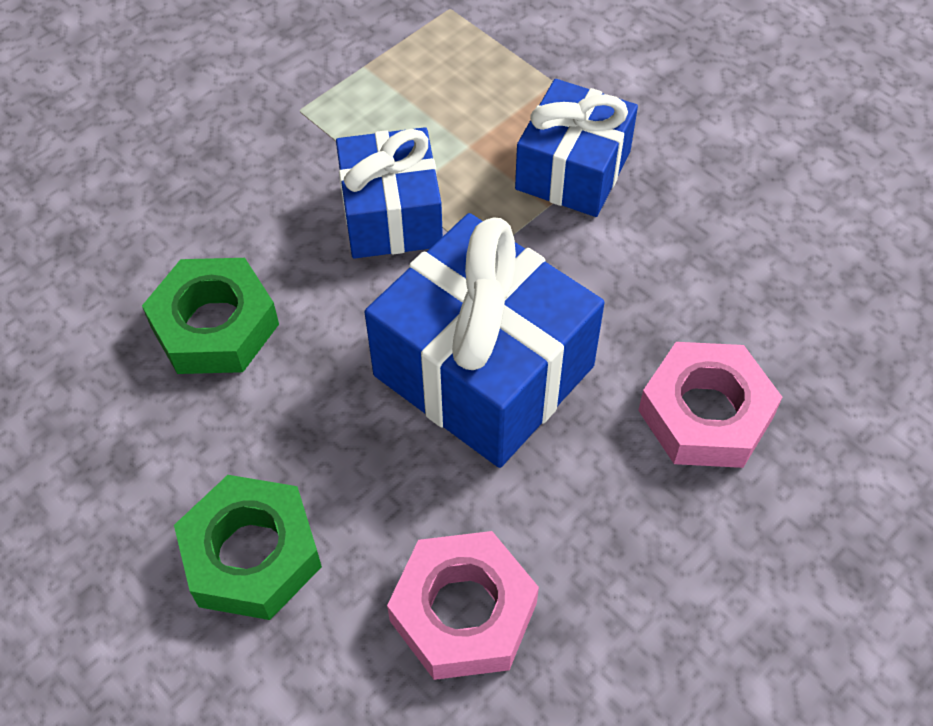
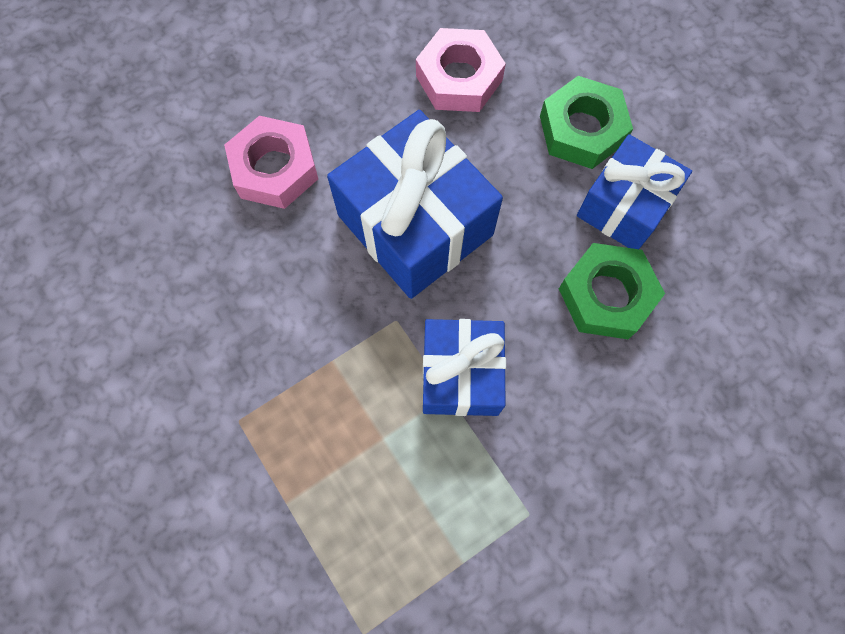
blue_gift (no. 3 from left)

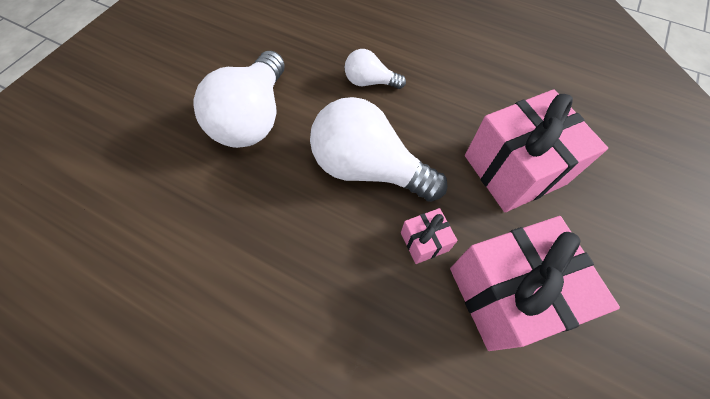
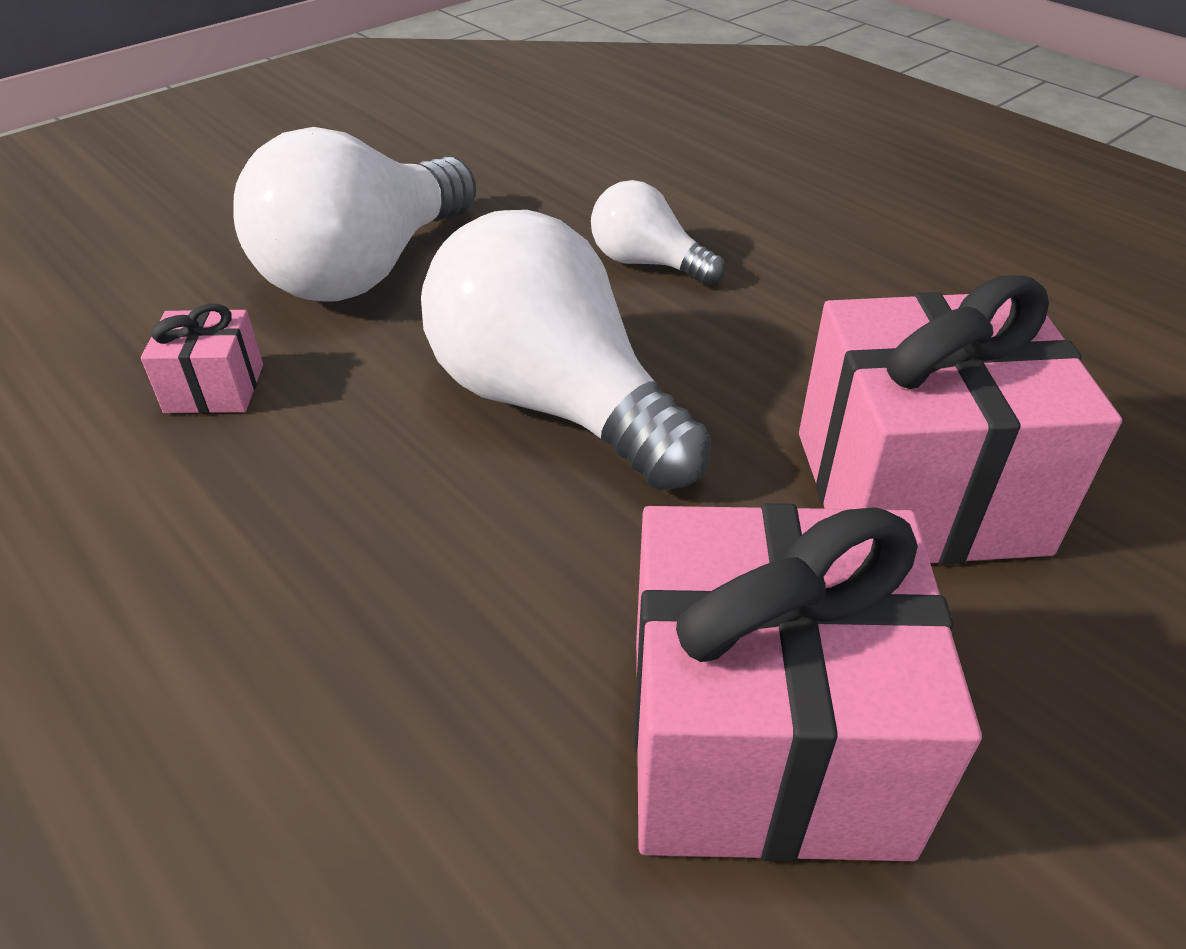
rose-pink_gift (no. 1 from left)

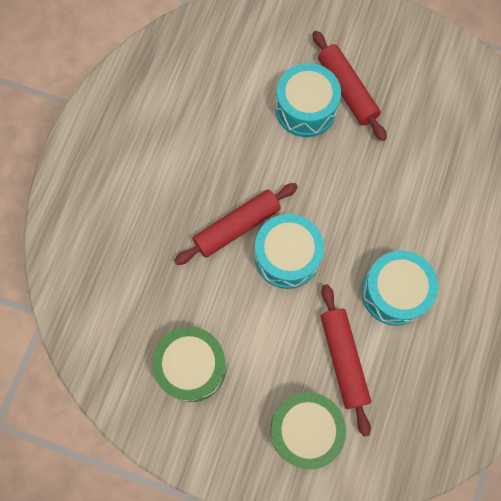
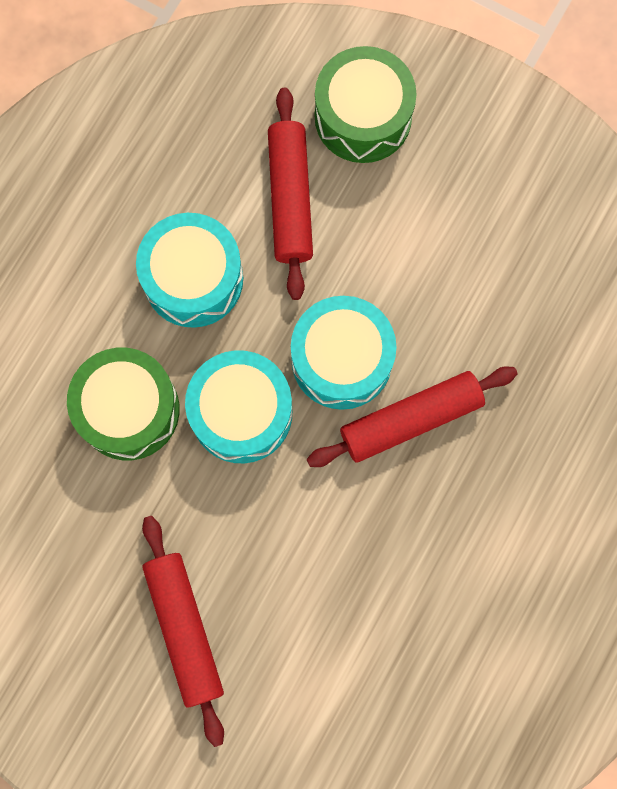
green_toy_drum (no. 1 from left)
turquoise_toy_drum (no. 2 from left)

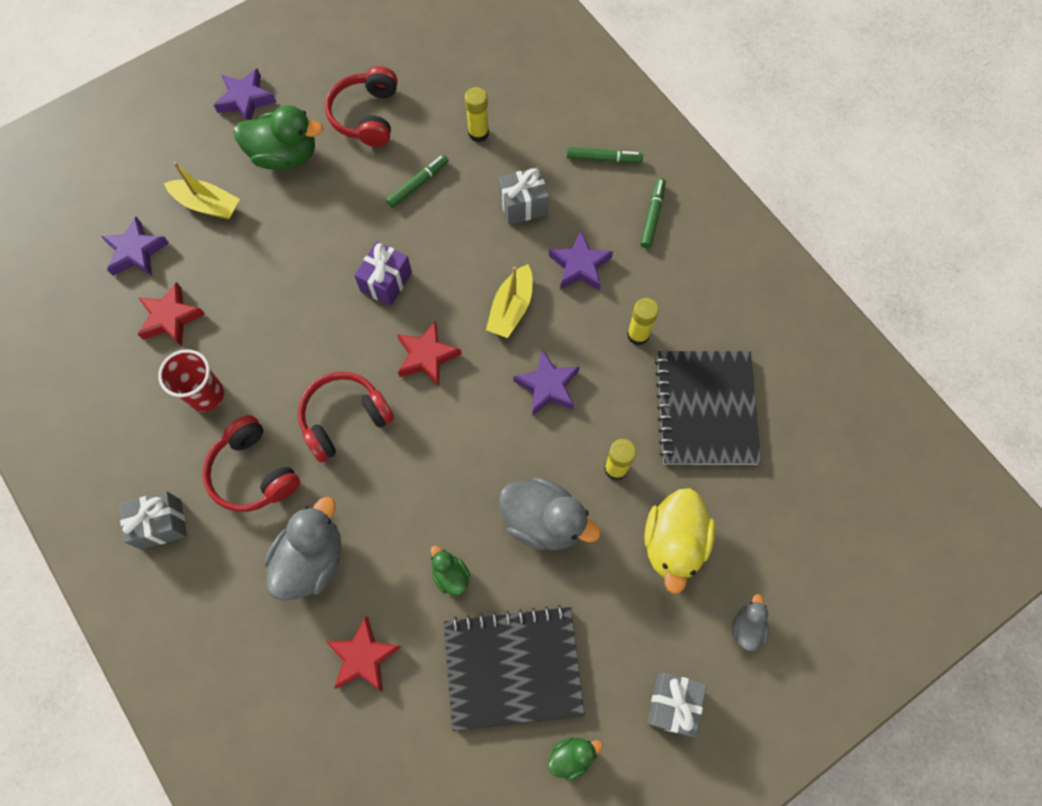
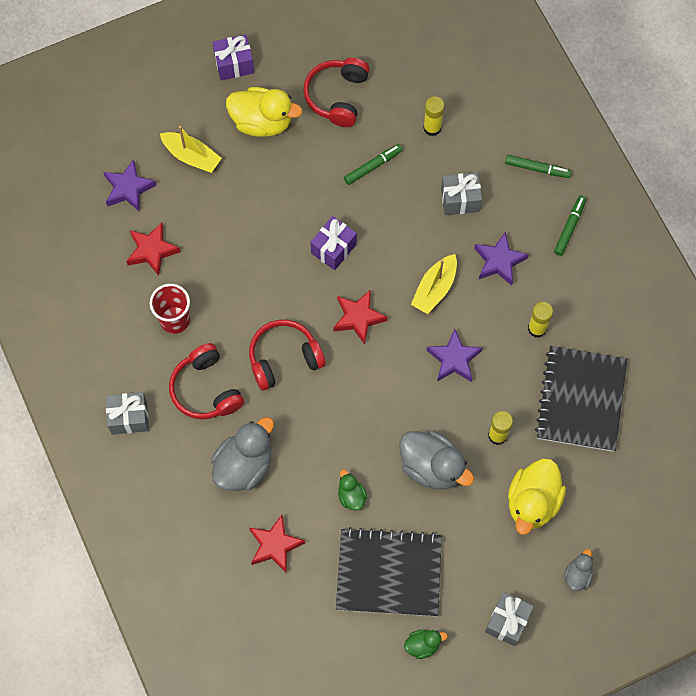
purple_gift (no. 1 from left)
bright_yellow_duck (no. 1 from left)

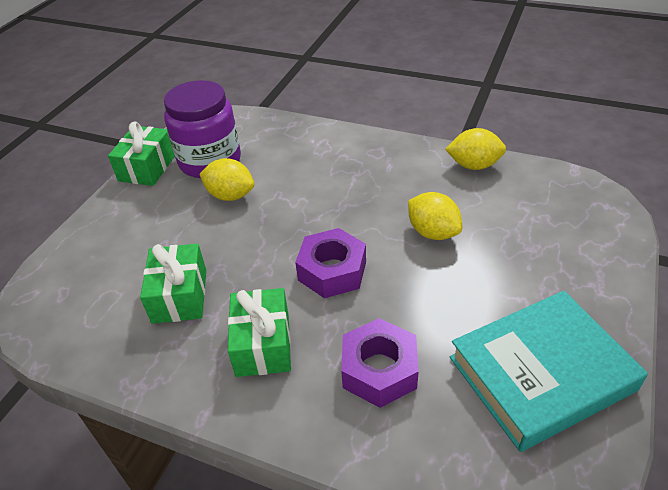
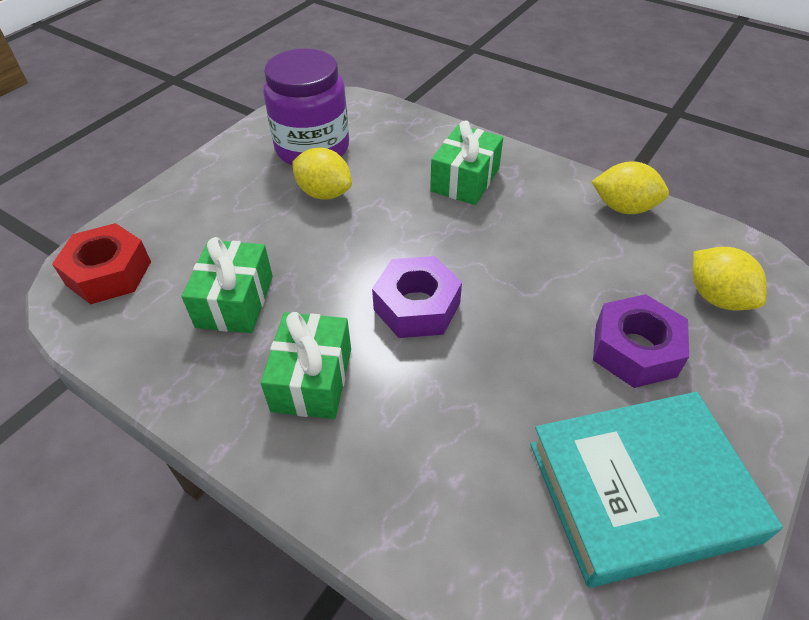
red_hex_nut
green_gift (no. 3 from left)
purple_hex_nut (no. 2 from left)
bright_yellow_citrus_fruit (no. 3 from left)

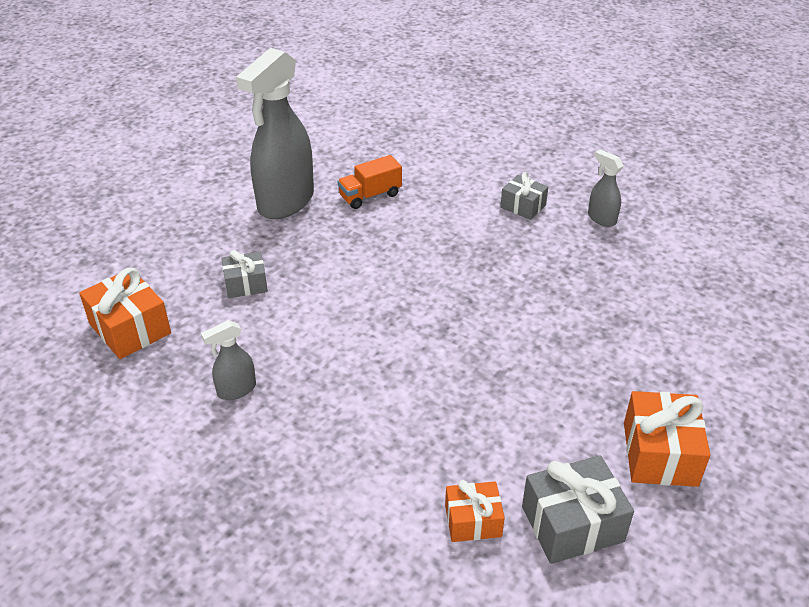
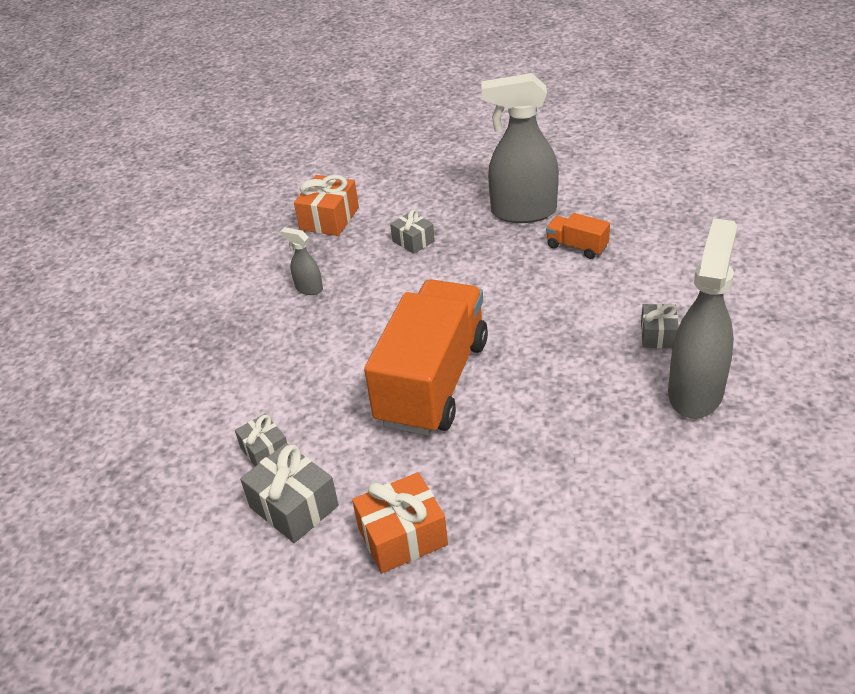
orange_truck (no. 1 from left)
grey_gift (no. 1 from left)
grey_spray_cleaner (no. 3 from left)

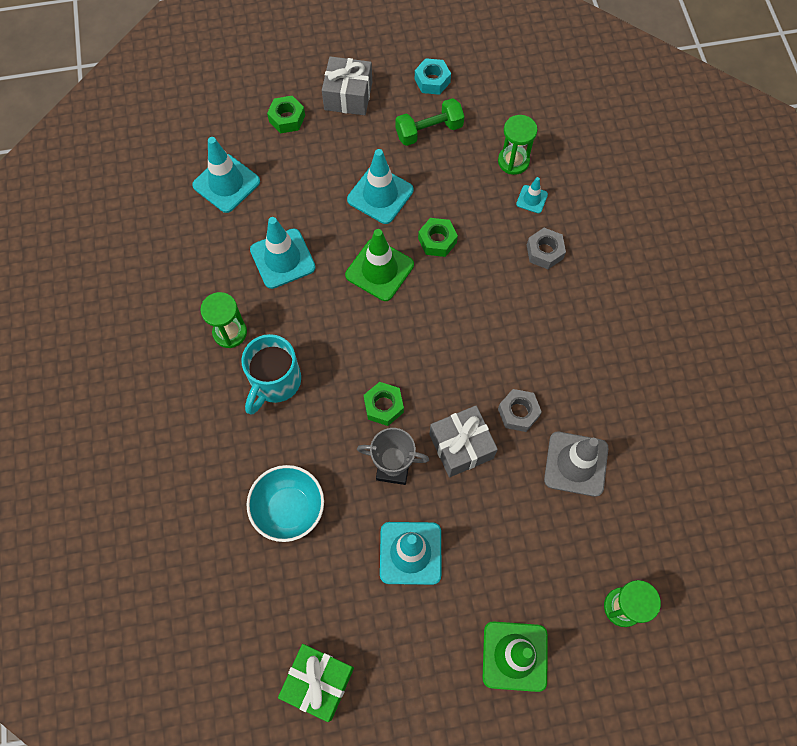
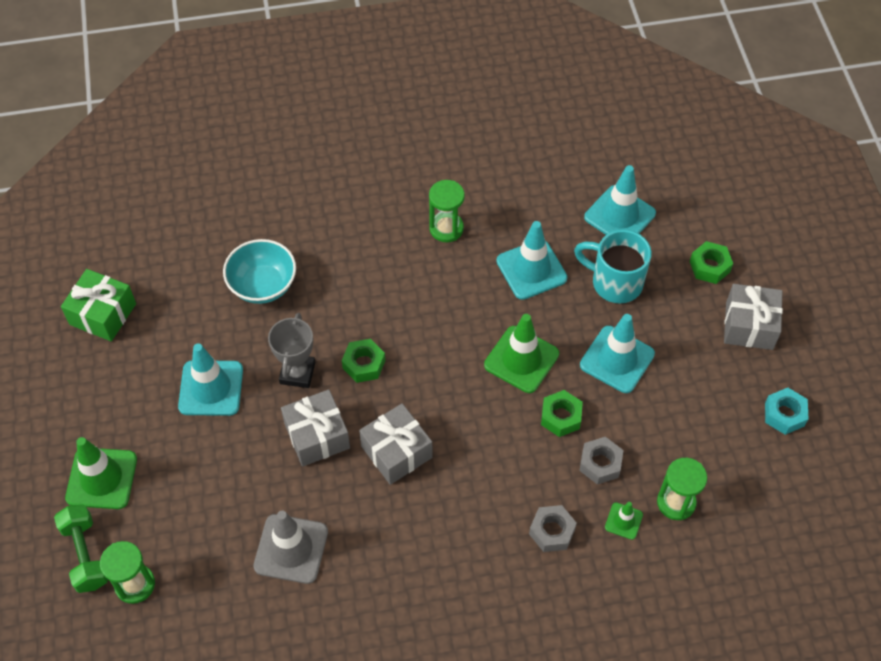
grey_gift (no. 2 from left)
turquoise_coffee_mug
green_dumbbell
grey_hex_nut (no. 2 from left)
green_traffic_cone (no. 3 from left)

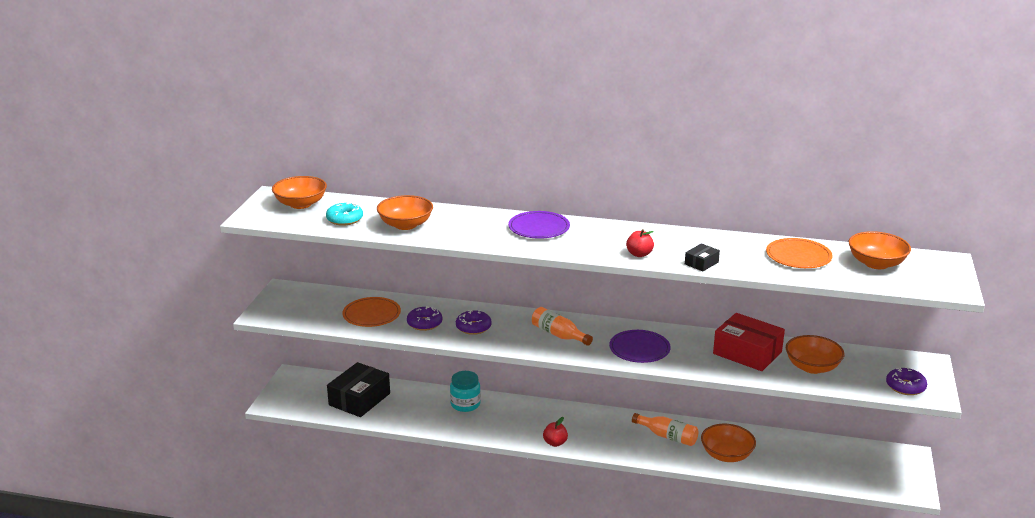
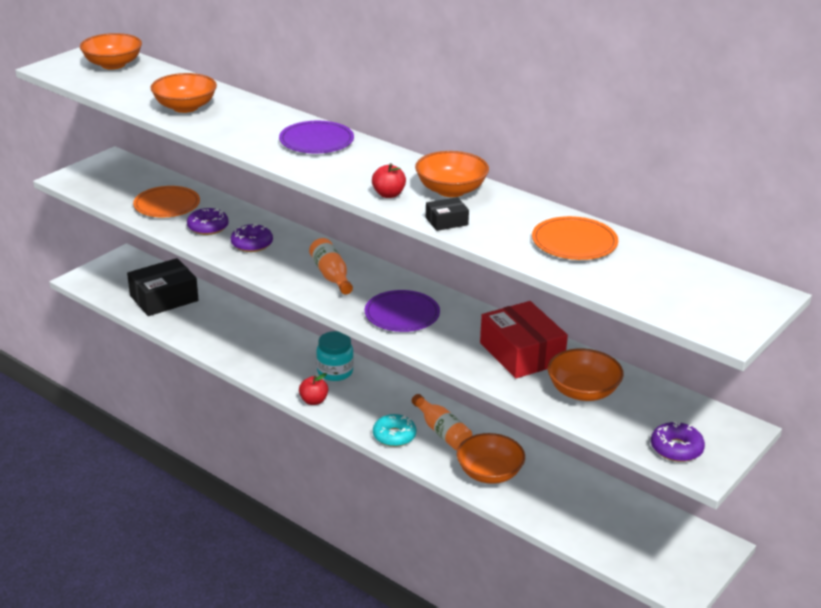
turquoise_doughnut
turquoise_jam_jar
orange_deep_dish (no. 3 from left)

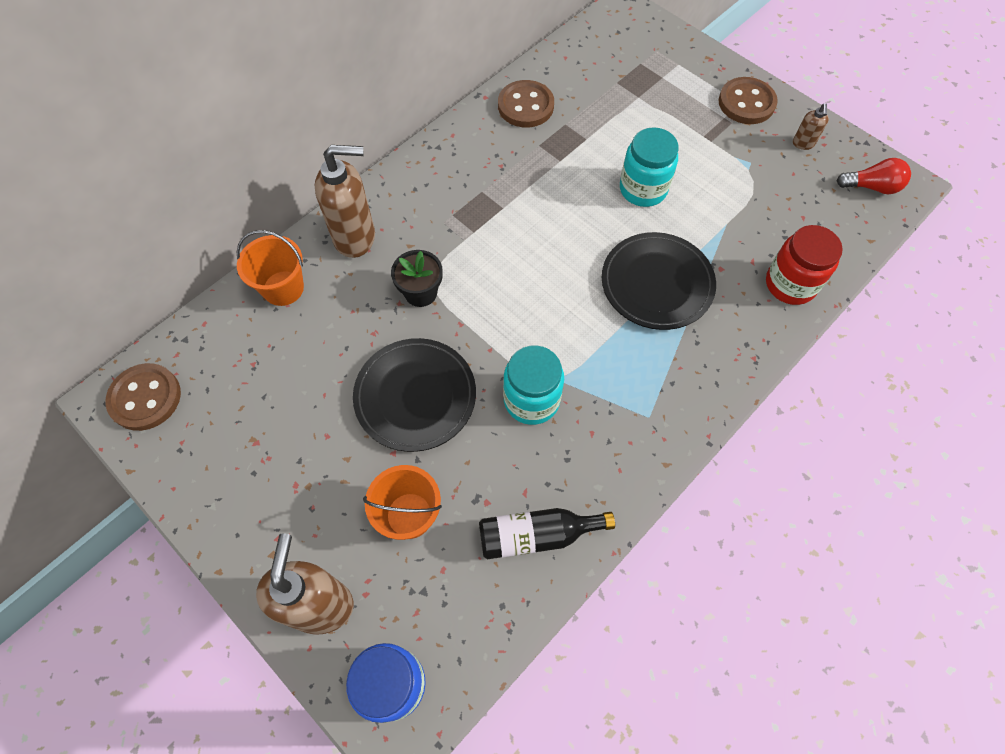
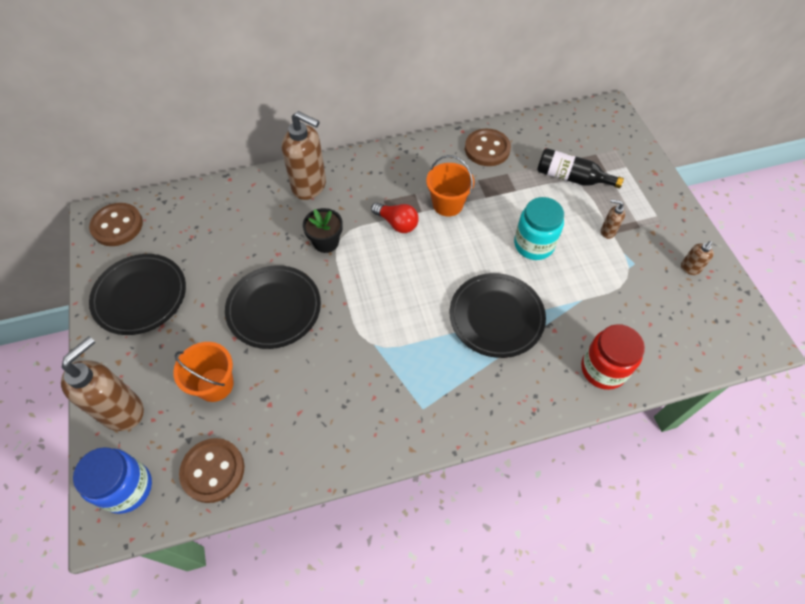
turquoise_jam_jar (no. 1 from left in the first image)
black_plate (no. 1 from left)
brown_soap_dispenser (no. 3 from left)
orange_bucket (no. 2 from left)
black_drink_bottle
brown_sewing_button (no. 2 from left)
red_light_bulb

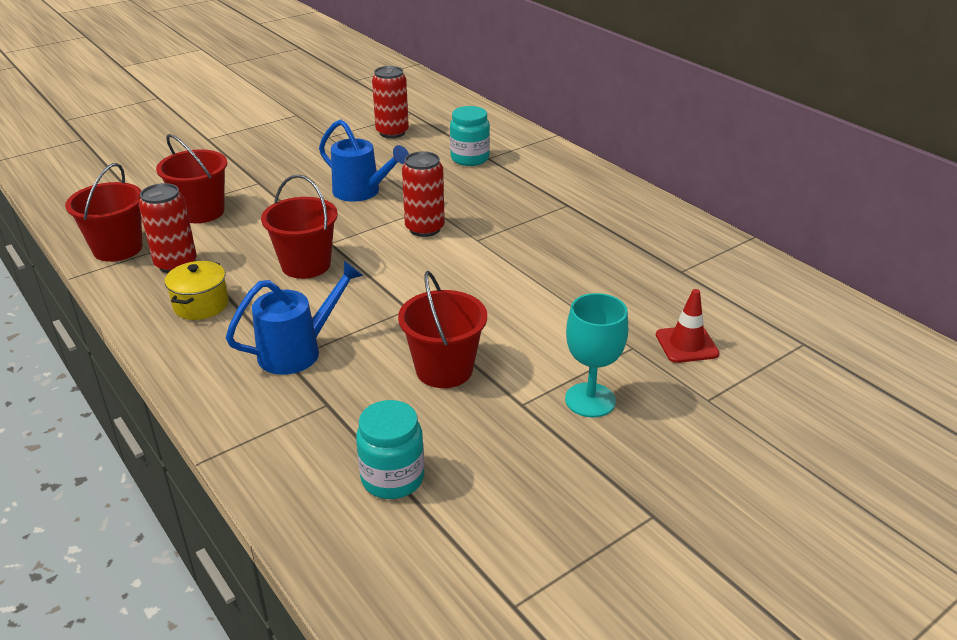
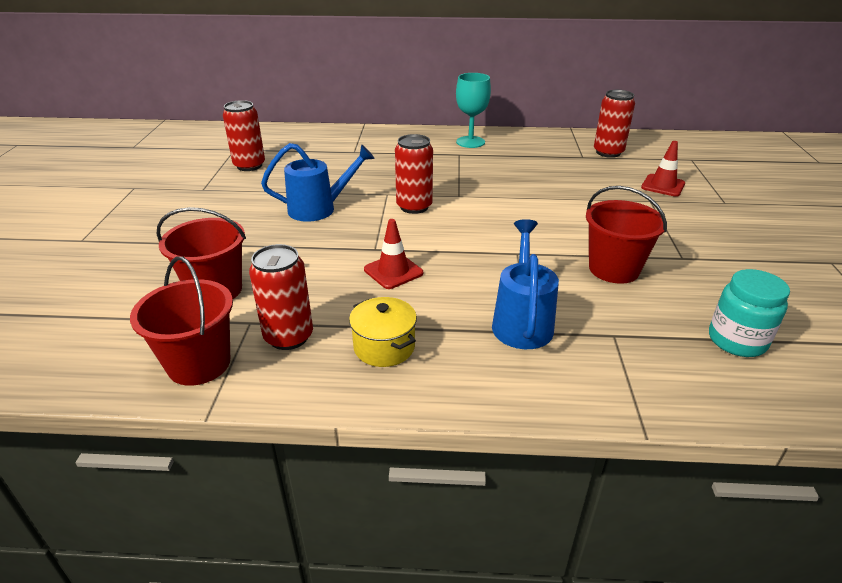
turquoise_jam_jar (no. 2 from left in the first image)
red_soda_can (no. 4 from left)
turquoise_wine_glass
red_traffic_cone (no. 1 from left)

